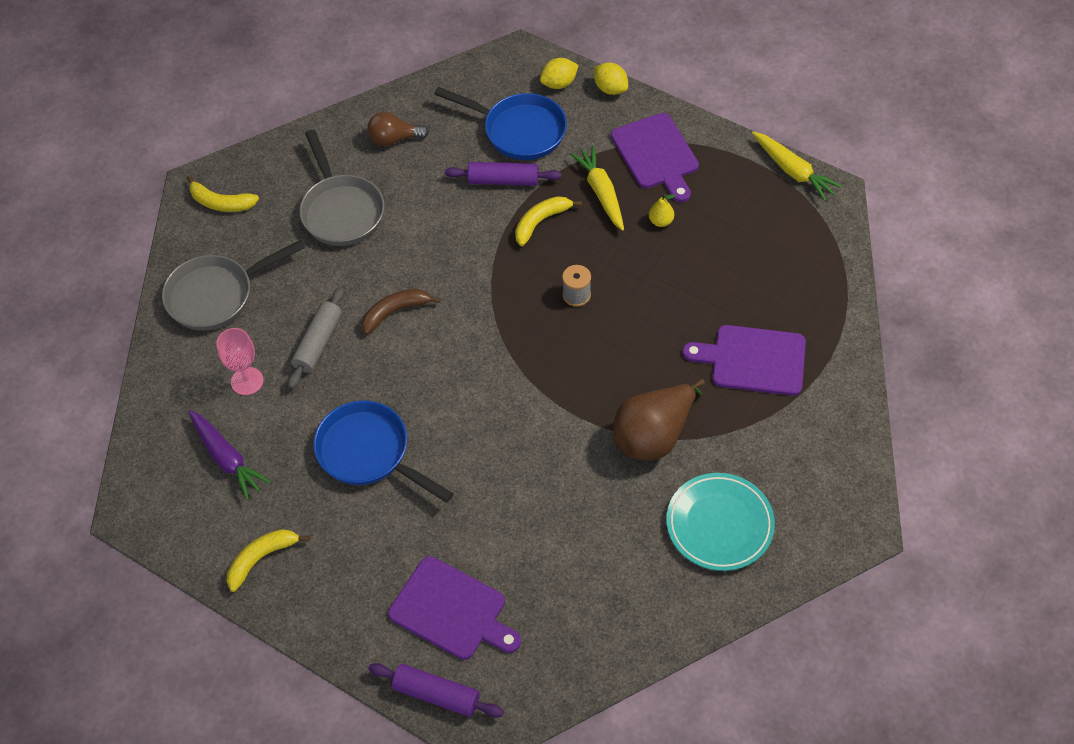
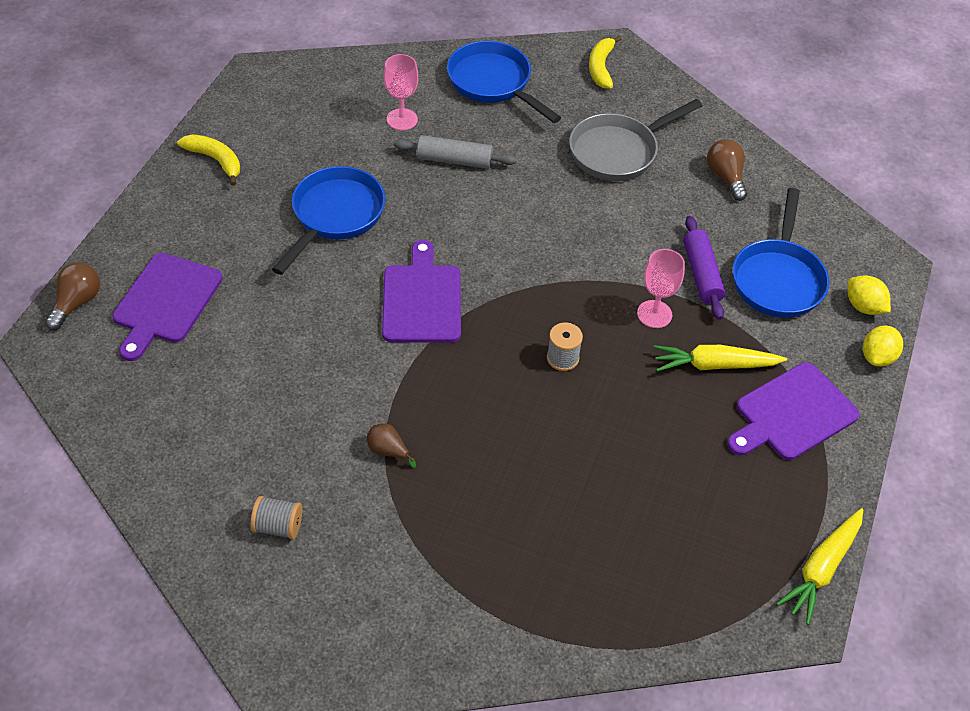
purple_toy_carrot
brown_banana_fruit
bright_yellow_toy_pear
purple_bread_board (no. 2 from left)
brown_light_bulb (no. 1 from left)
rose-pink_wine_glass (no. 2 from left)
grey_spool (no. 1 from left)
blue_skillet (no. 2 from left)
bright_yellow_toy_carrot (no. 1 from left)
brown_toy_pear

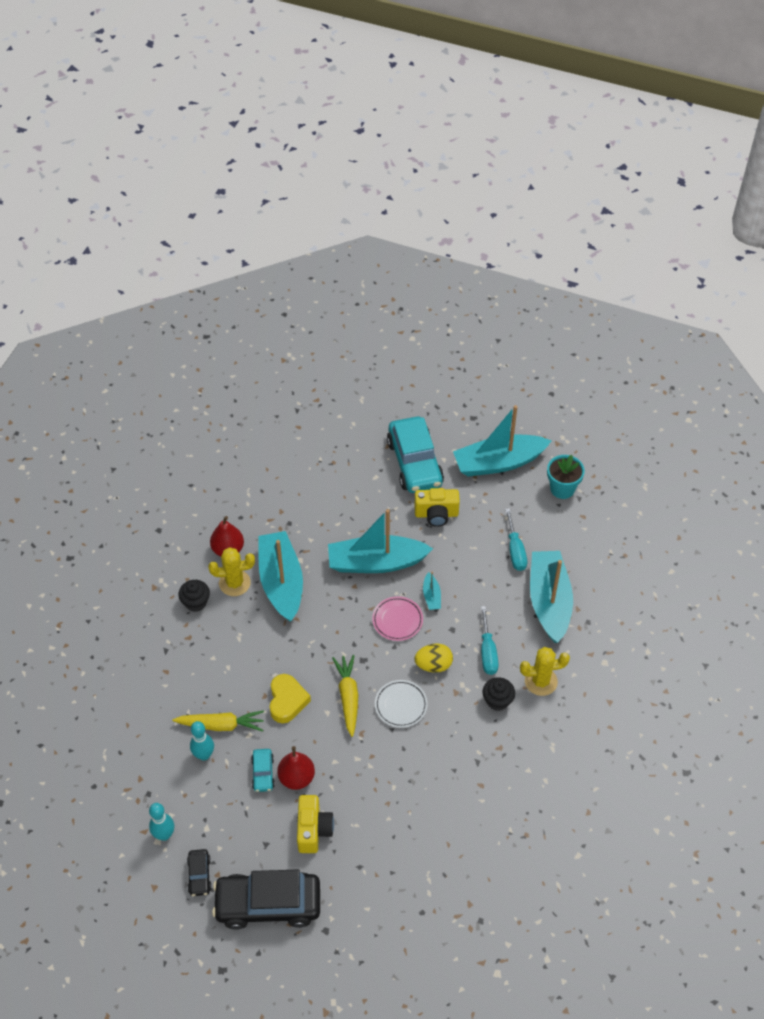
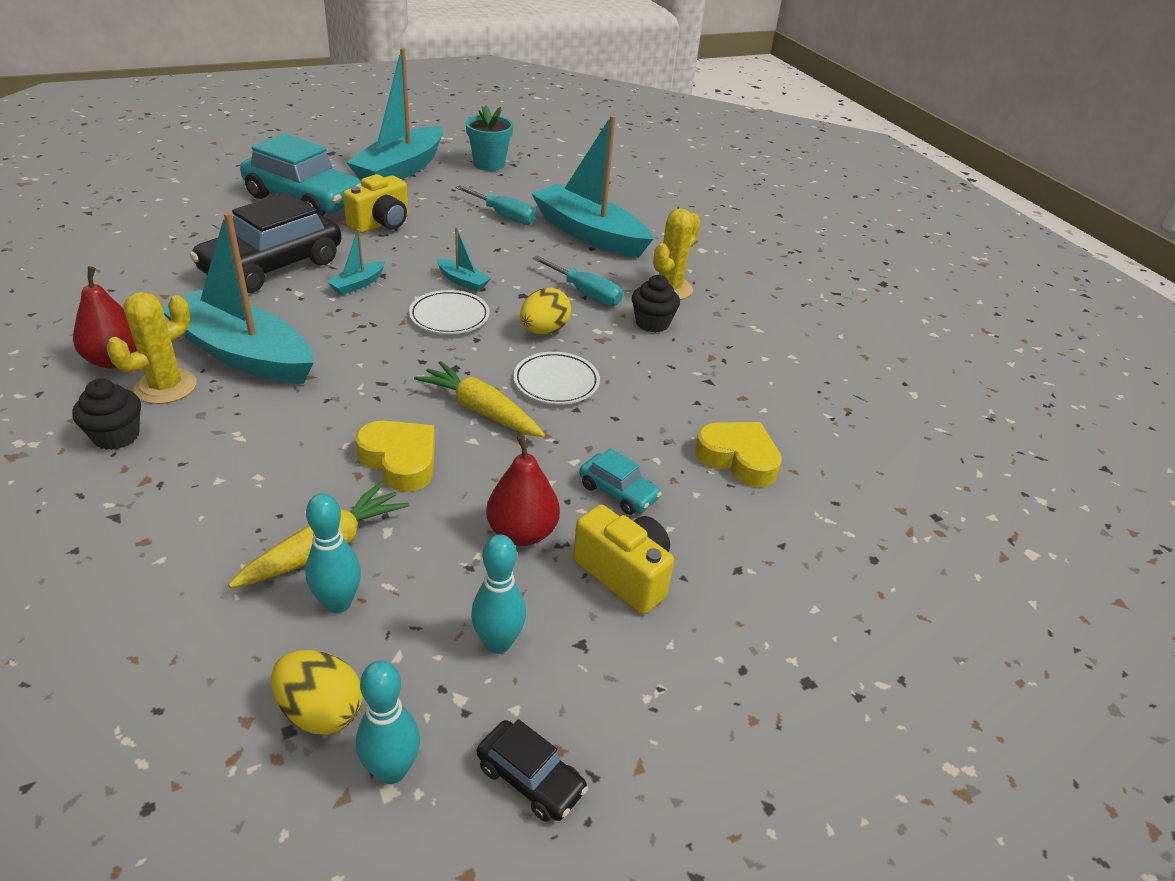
bright_yellow_egg (no. 1 from left)
turquoise_bowling_pin (no. 3 from left)
bright_yellow_heart_shape (no. 2 from left)
black_car (no. 1 from left)
turquoise_car (no. 2 from left)
snow-white_plate (no. 1 from left)
turquoise_boat (no. 2 from left)

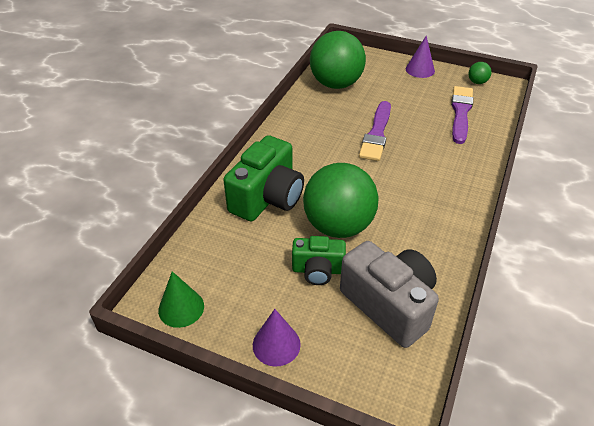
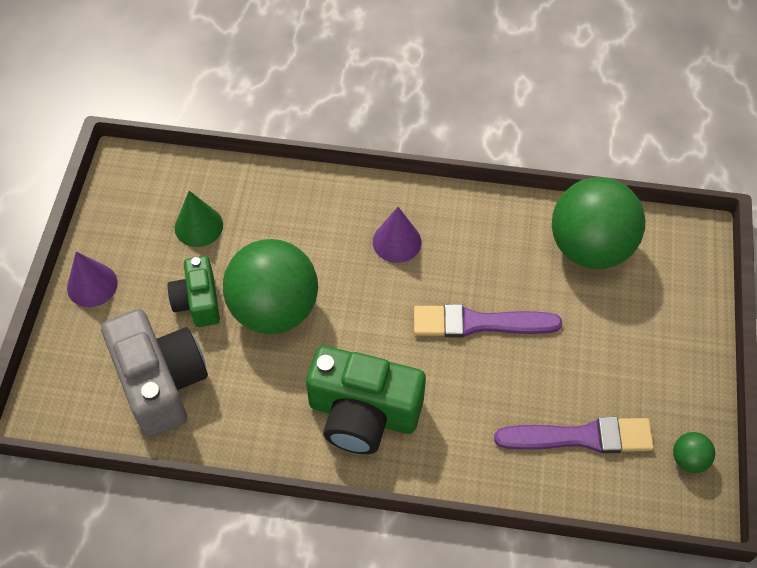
green_cone_shape
green_camera (no. 2 from left)
purple_cone_shape (no. 2 from left)
grey_camera

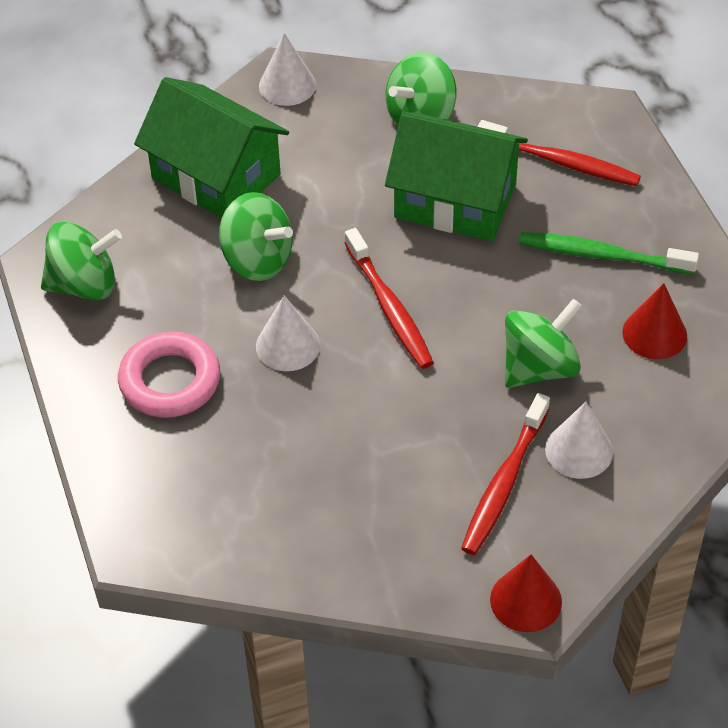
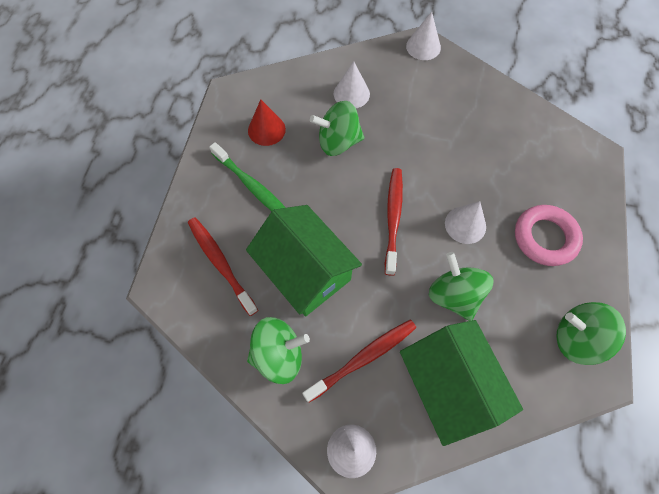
red_toothbrush (no. 2 from left)
snow-white_cone_shape (no. 3 from left)

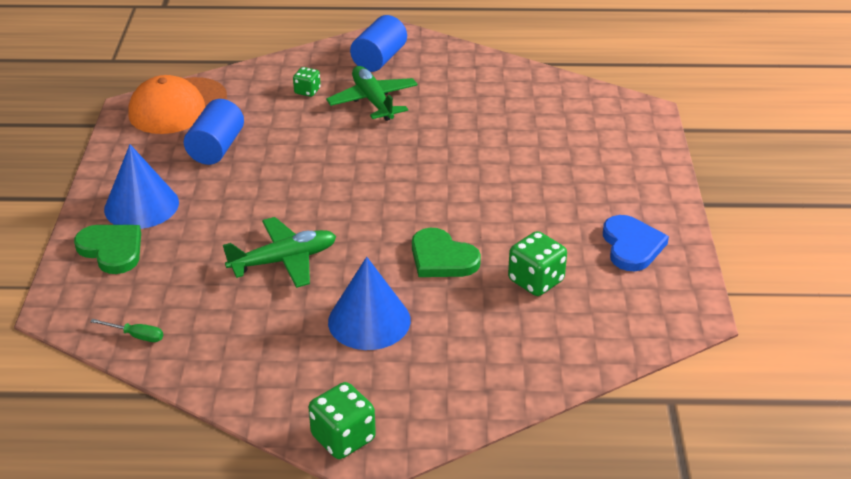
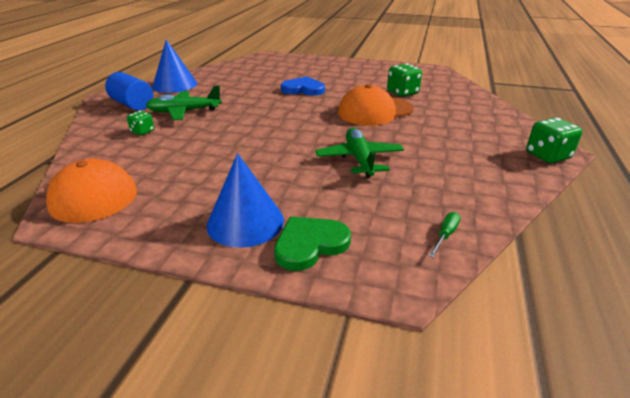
blue_cylinder_shape (no. 1 from left in the first image)
blue_cone_shape (no. 1 from left)
blue_heart_shape
orange_baseball_cap (no. 2 from left)

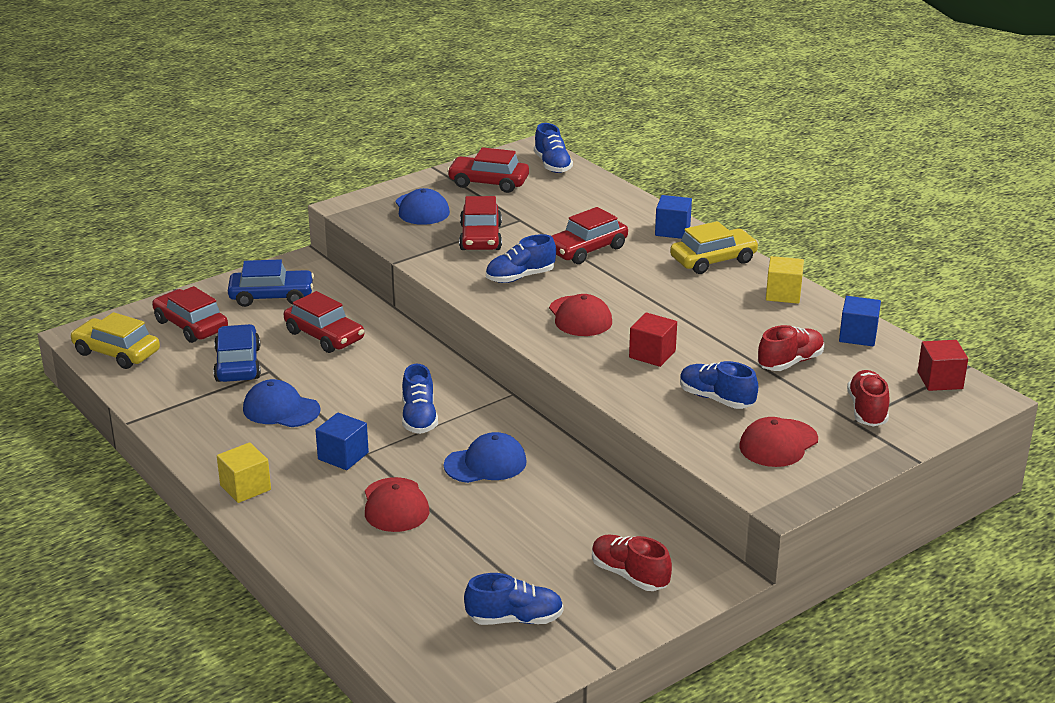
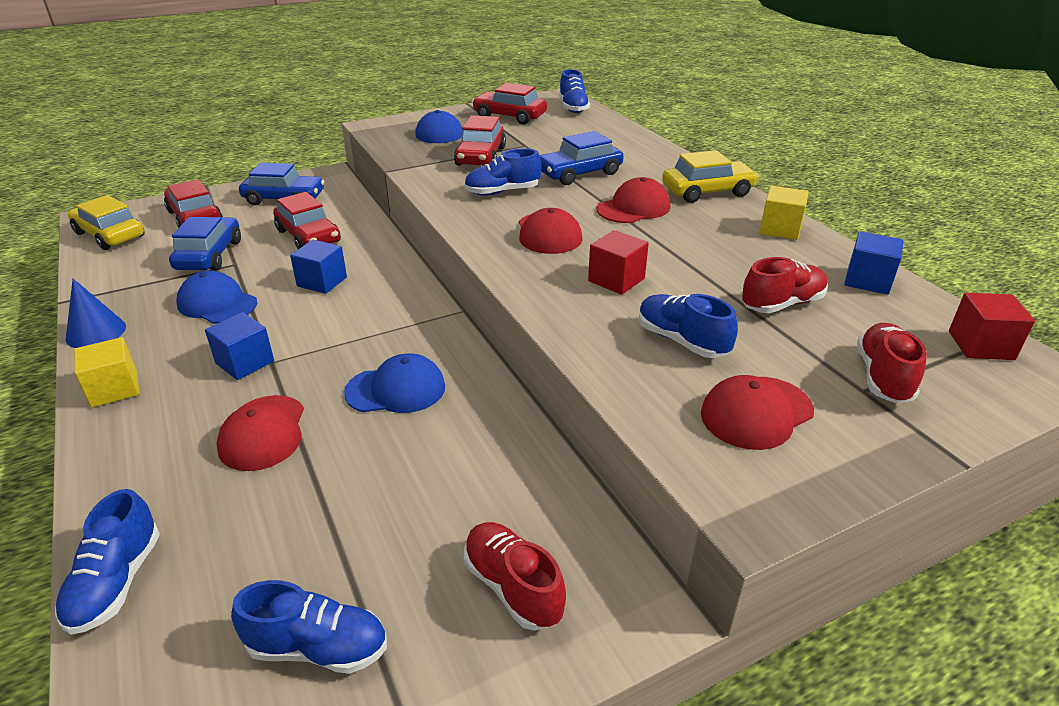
blue_cone_shape
red_baseball_cap (no. 3 from left)
blue_shoe (no. 1 from left)
blue_solid_cube (no. 2 from left)
blue_car (no. 3 from left)

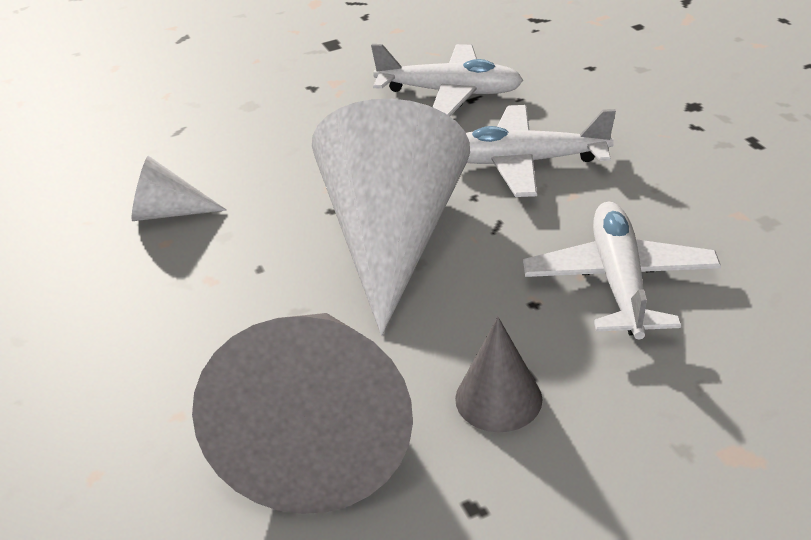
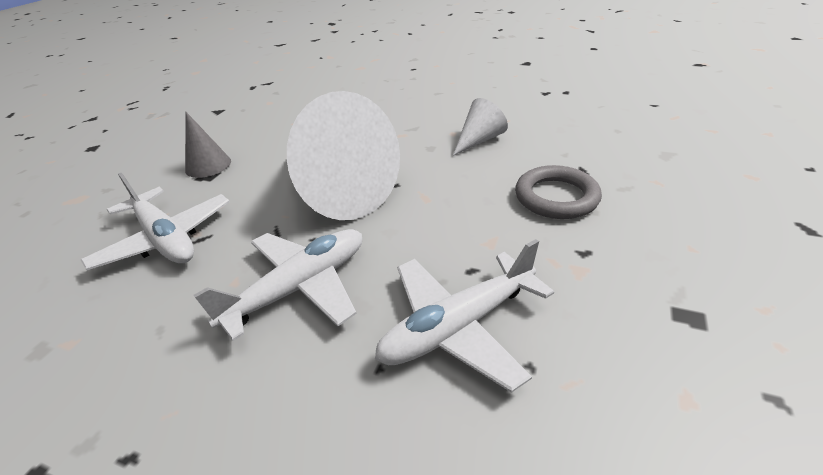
grey_cone_shape (no. 1 from left in the first image)
grey_ring

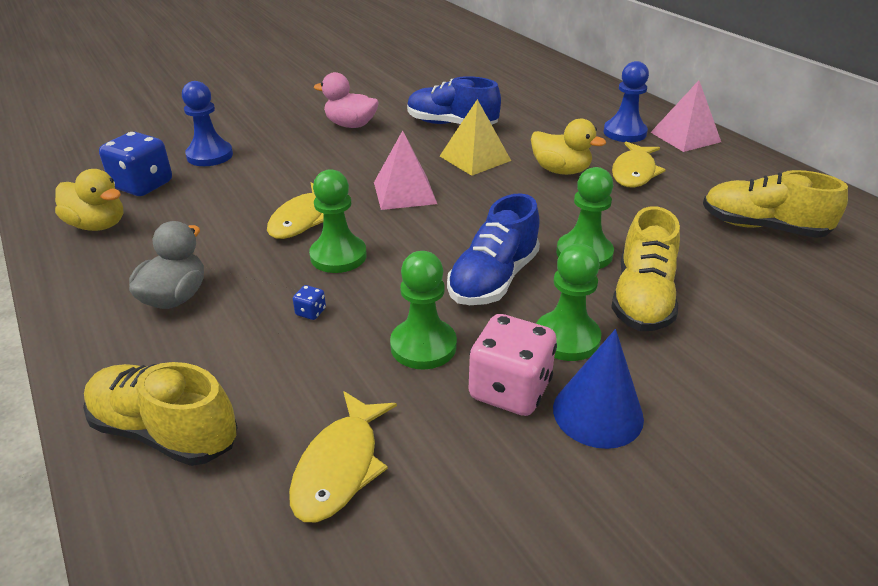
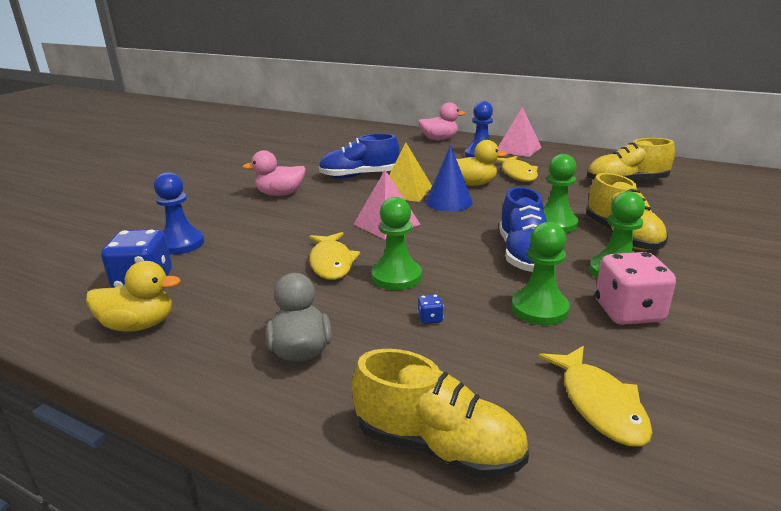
rose-pink_duck (no. 2 from left)
blue_cone_shape
bright_yellow_shoe (no. 1 from left)

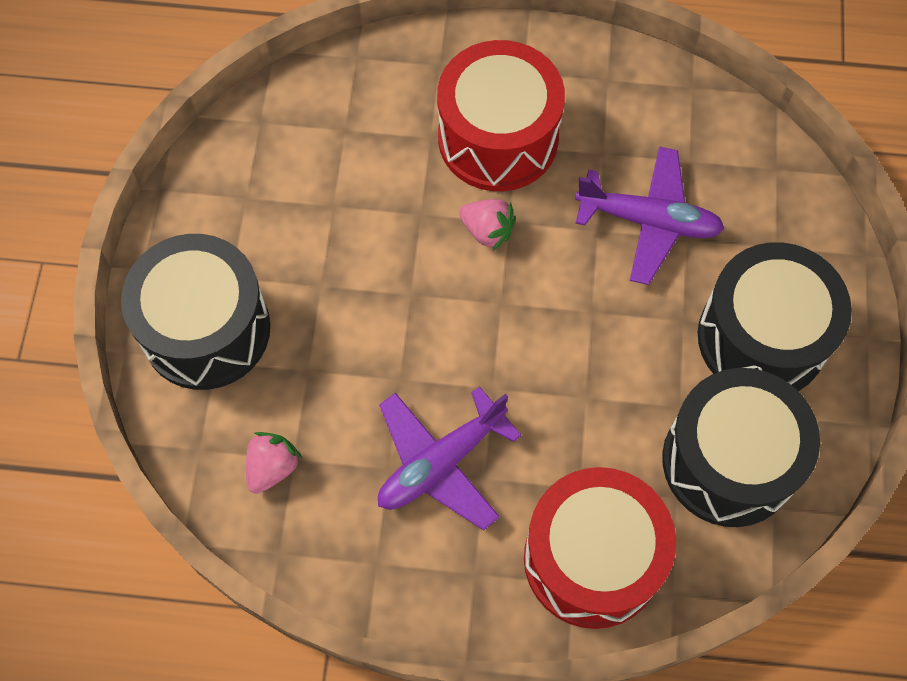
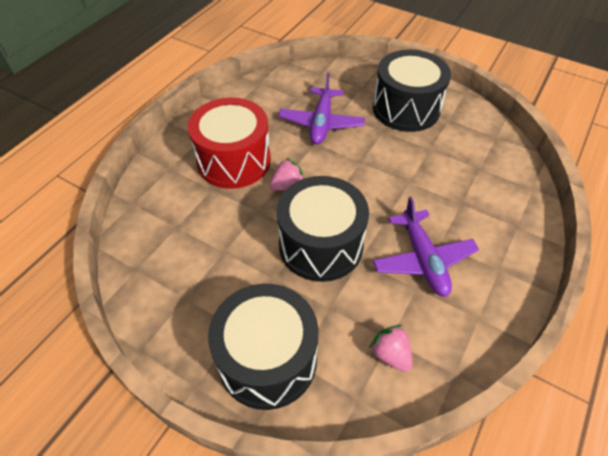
red_toy_drum (no. 2 from left in the first image)
black_toy_drum (no. 2 from left)
purple_toy_plane (no. 1 from left)

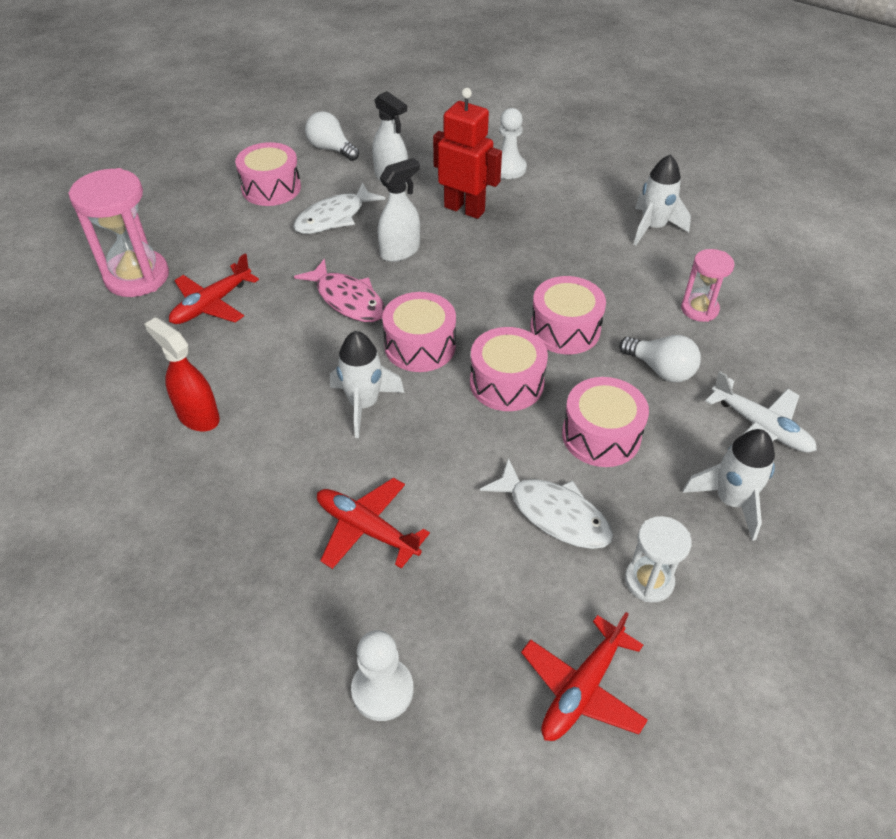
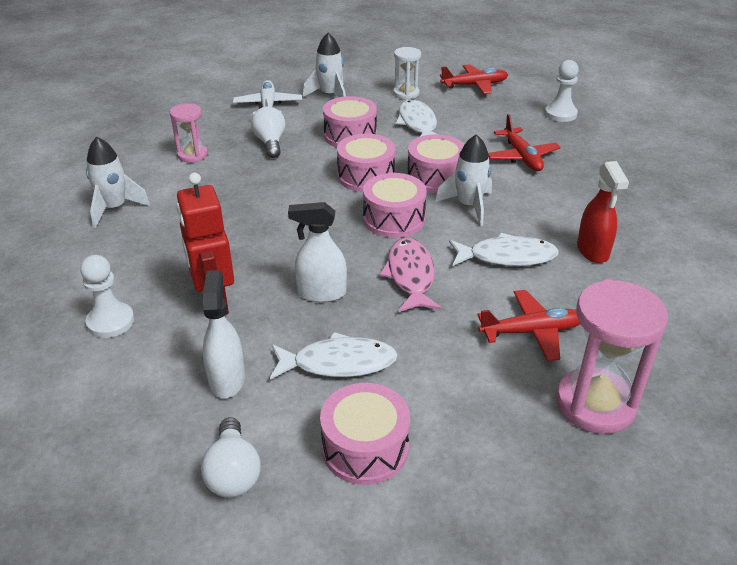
snow-white_toy_fish (no. 3 from left)
rose-pink_toy_drum (no. 5 from left)

